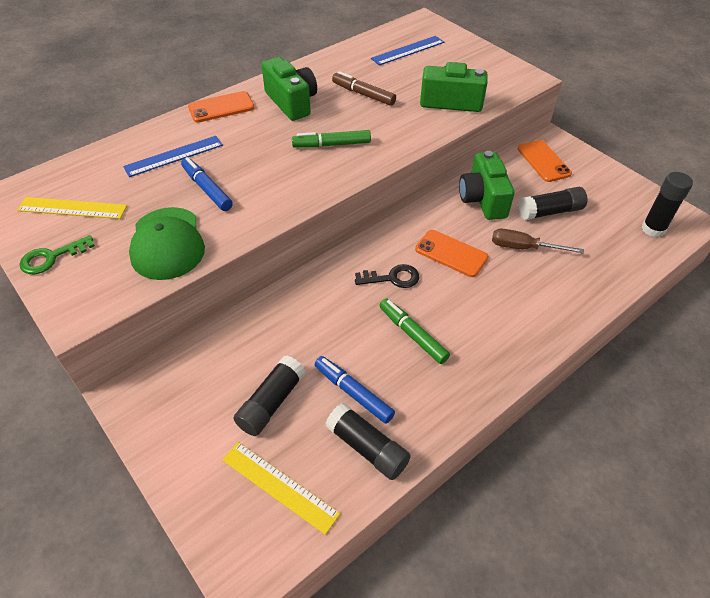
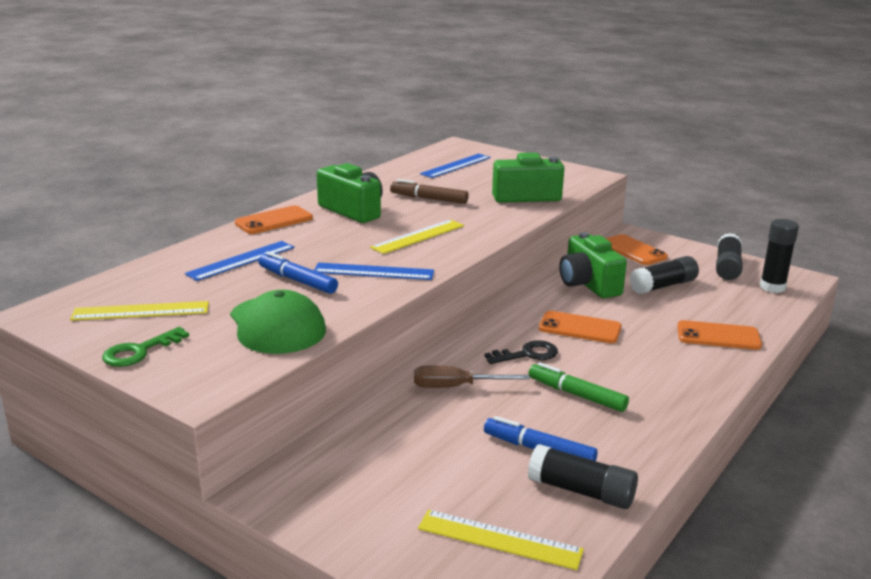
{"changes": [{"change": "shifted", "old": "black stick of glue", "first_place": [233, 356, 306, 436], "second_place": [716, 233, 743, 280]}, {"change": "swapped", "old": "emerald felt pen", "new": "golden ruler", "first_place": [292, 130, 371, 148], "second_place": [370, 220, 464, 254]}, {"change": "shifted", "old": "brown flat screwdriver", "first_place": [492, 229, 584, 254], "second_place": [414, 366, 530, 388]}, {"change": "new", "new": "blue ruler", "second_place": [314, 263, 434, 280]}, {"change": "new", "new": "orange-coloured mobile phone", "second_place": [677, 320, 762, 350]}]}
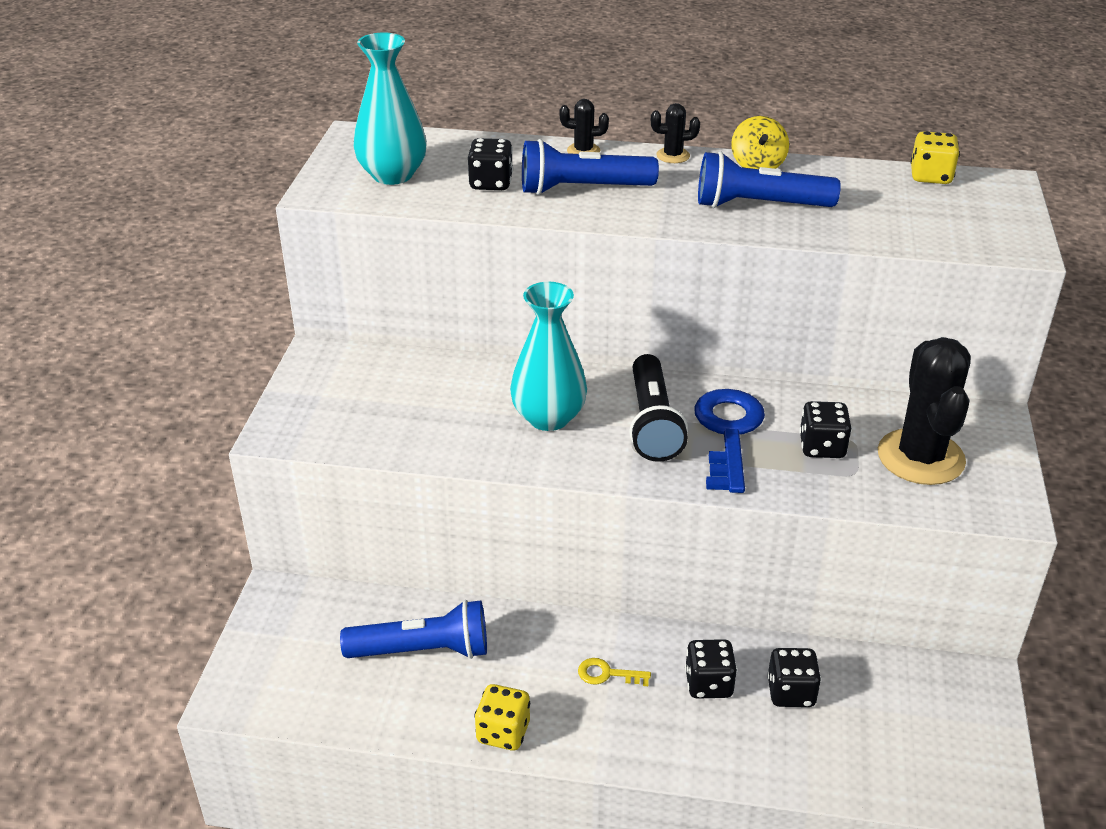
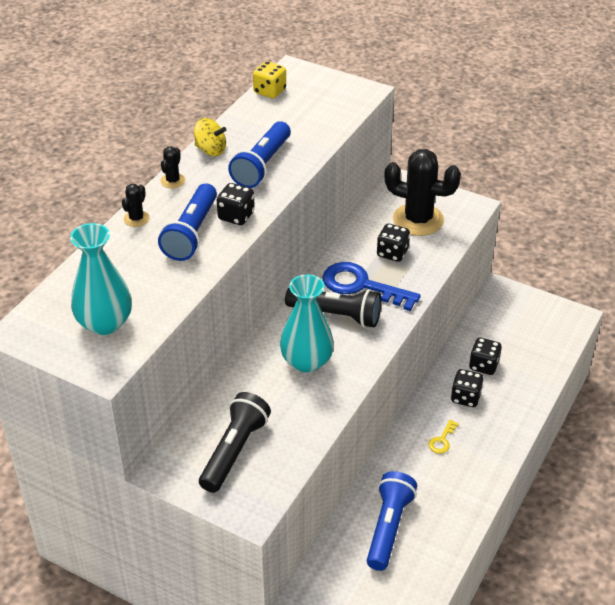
{"changes": [{"change": "shifted", "old": "black game die", "first_place": [468, 138, 513, 190], "second_place": [217, 183, 255, 225]}, {"change": "gone", "old": "golden game die", "first_place": [474, 684, 530, 750]}, {"change": "new", "new": "black torch", "second_place": [199, 392, 271, 493]}]}
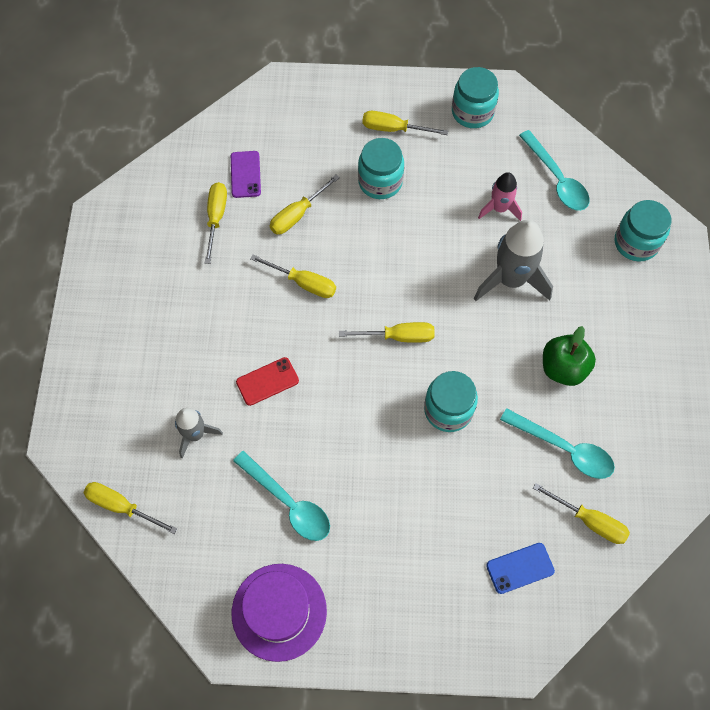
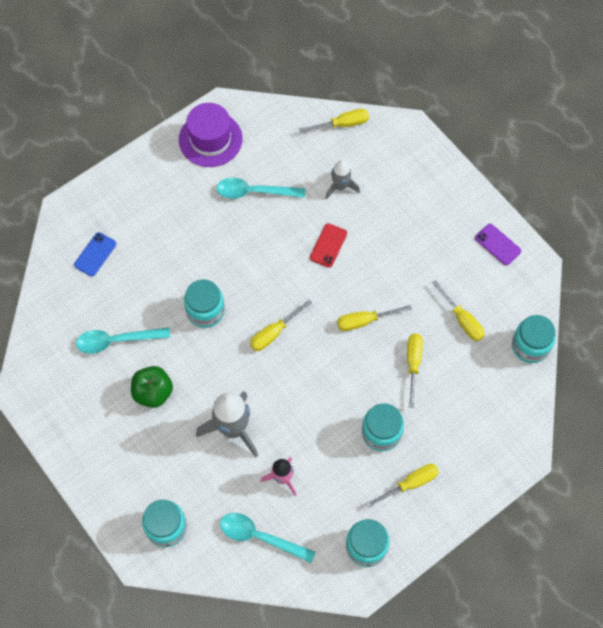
{"changes": [{"change": "shifted", "old": "violet mobile phone", "first_place": [231, 151, 261, 198], "second_place": [475, 224, 521, 266]}, {"change": "gone", "old": "golden flat screwdriver", "first_place": [533, 483, 630, 544]}, {"change": "new", "new": "teal jar", "second_place": [512, 315, 556, 363]}]}
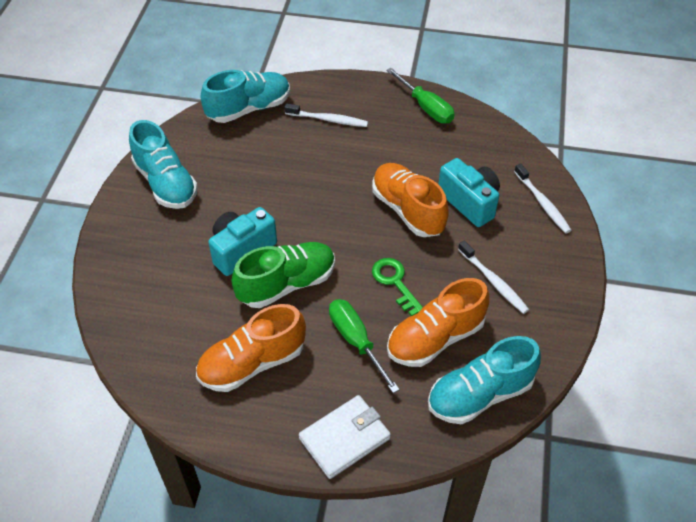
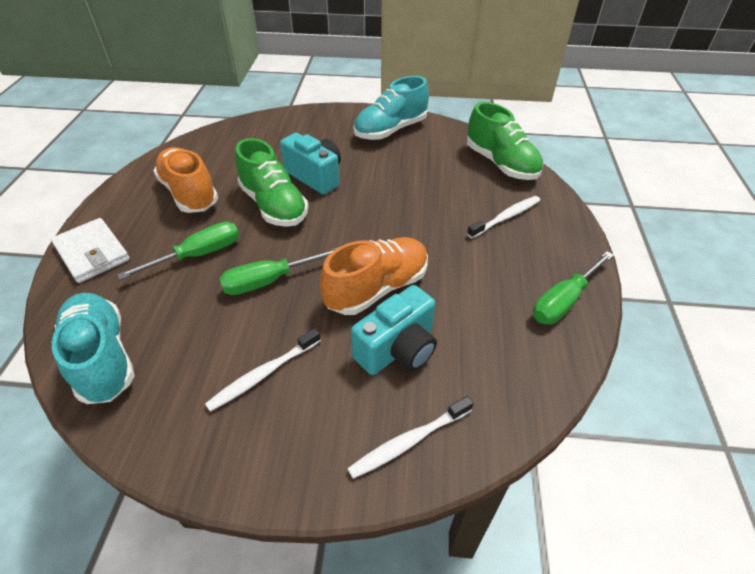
{"changes": [{"change": "repainted", "old": "teal shoe", "new": "emerald shoe", "first_place": [201, 70, 290, 123], "second_place": [467, 102, 543, 180]}, {"change": "rotated", "old": "pure white tooth brush", "first_place": [284, 103, 368, 127], "second_place": [467, 196, 540, 238], "degrees": -135}, {"change": "swapped", "old": "emerald latchkey", "new": "emerald flat screwdriver", "first_place": [372, 258, 423, 316], "second_place": [219, 247, 339, 295]}, {"change": "gone", "old": "orange-coloured shoe", "first_place": [387, 278, 489, 367]}]}
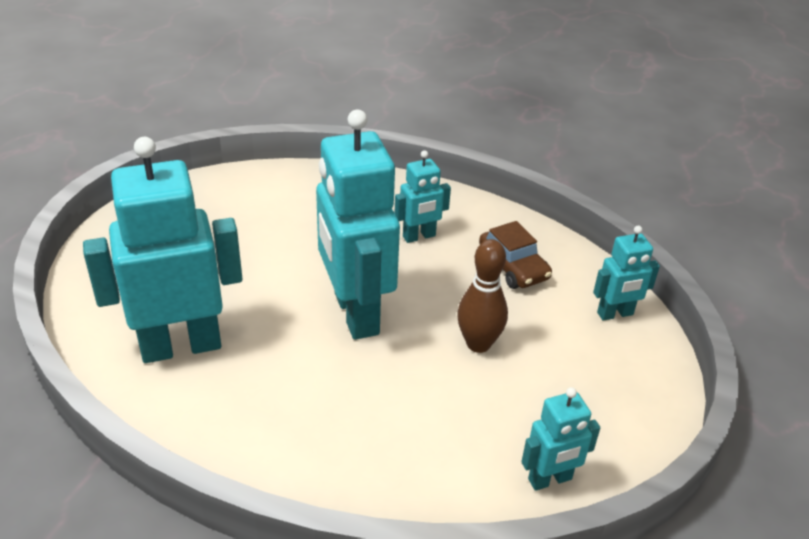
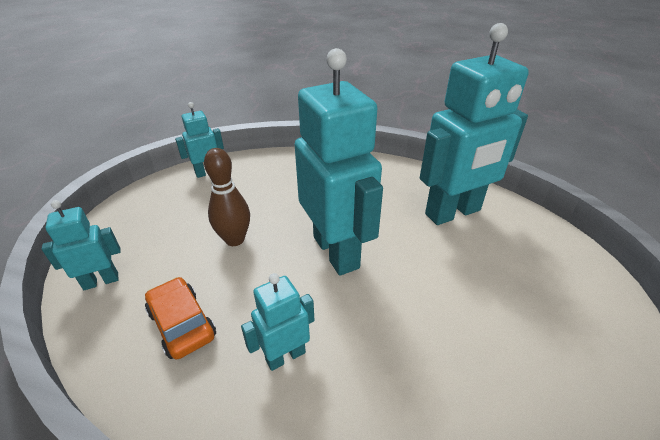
{"changes": [{"change": "repainted", "old": "brown toy car", "new": "orange-coloured toy car", "first_place": [479, 221, 552, 289], "second_place": [145, 277, 216, 359]}]}
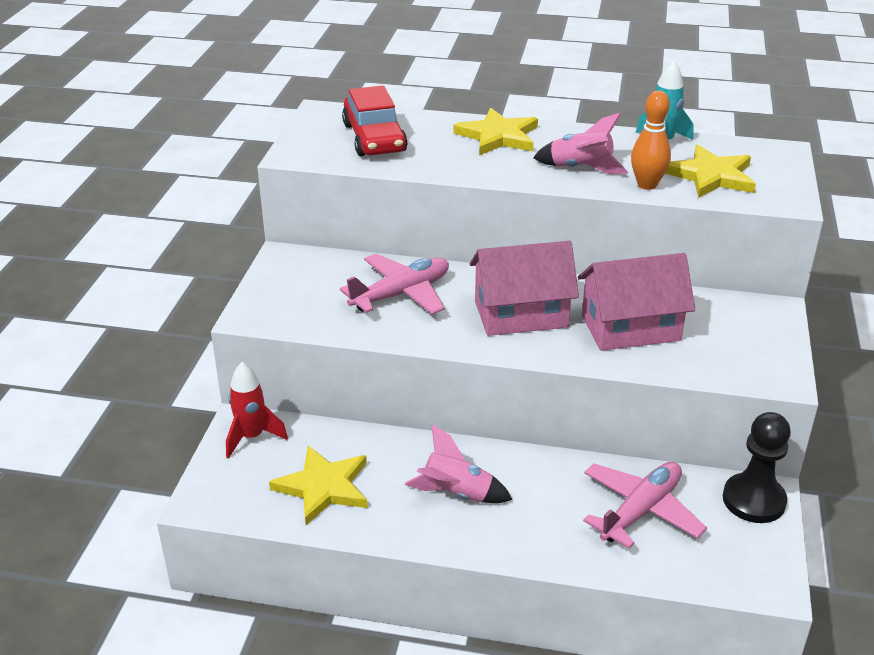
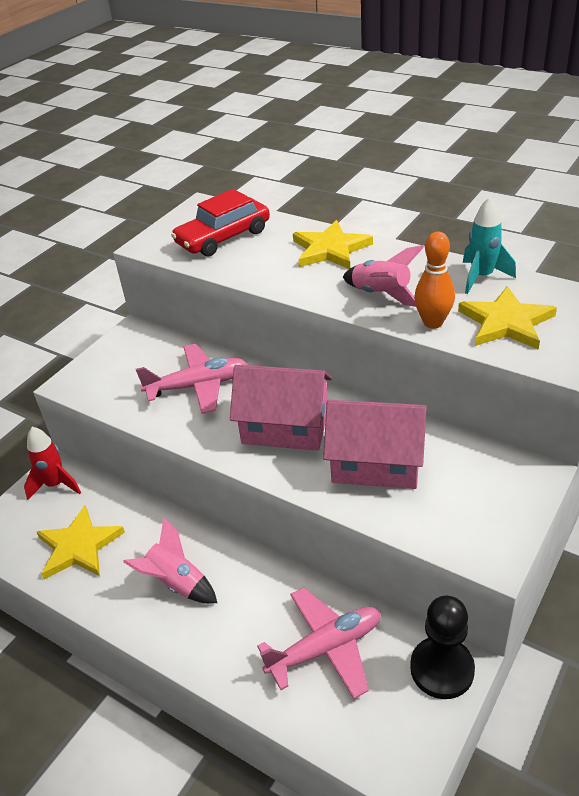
{"changes": [{"change": "rotated", "old": "red toy car", "first_place": [342, 85, 408, 156], "second_place": [171, 189, 270, 256], "degrees": 45}]}
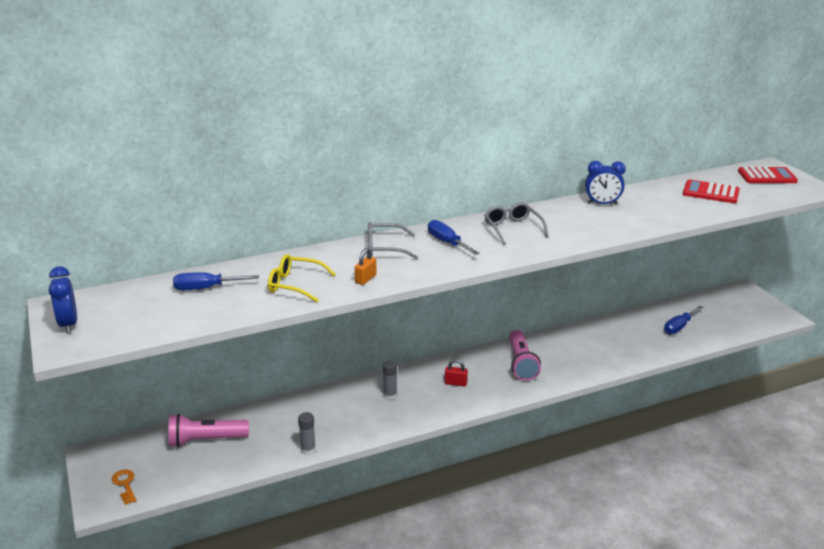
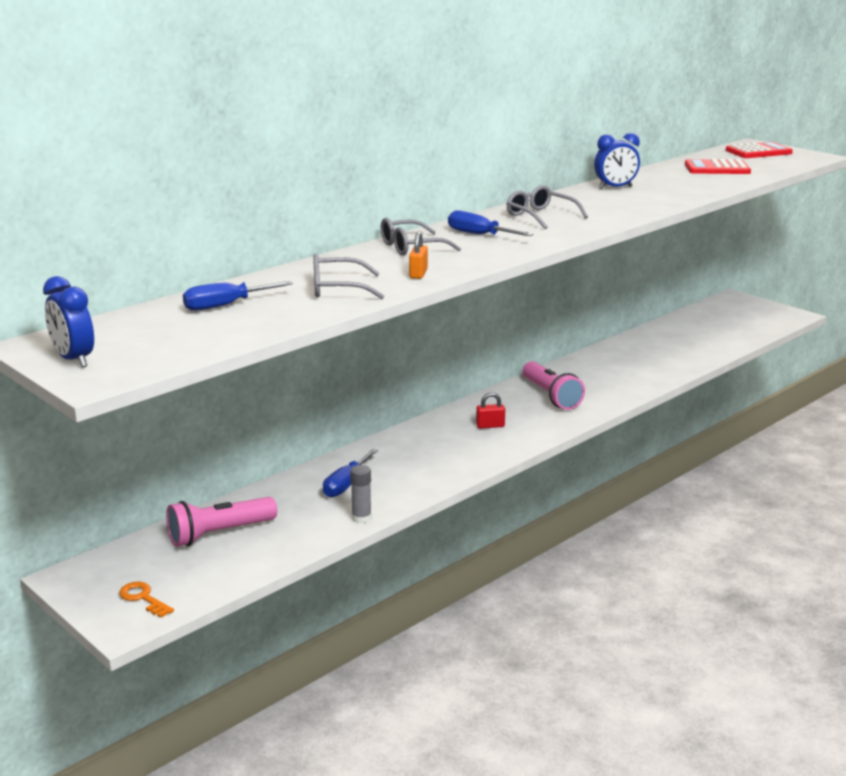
{"changes": [{"change": "repainted", "old": "golden spectacles", "new": "ash-grey spectacles", "first_place": [268, 254, 336, 302], "second_place": [313, 254, 384, 299]}, {"change": "gone", "old": "ash-grey stick of glue", "first_place": [383, 360, 397, 400]}, {"change": "shifted", "old": "blue flat screwdriver", "first_place": [664, 306, 703, 334], "second_place": [323, 449, 378, 498]}]}
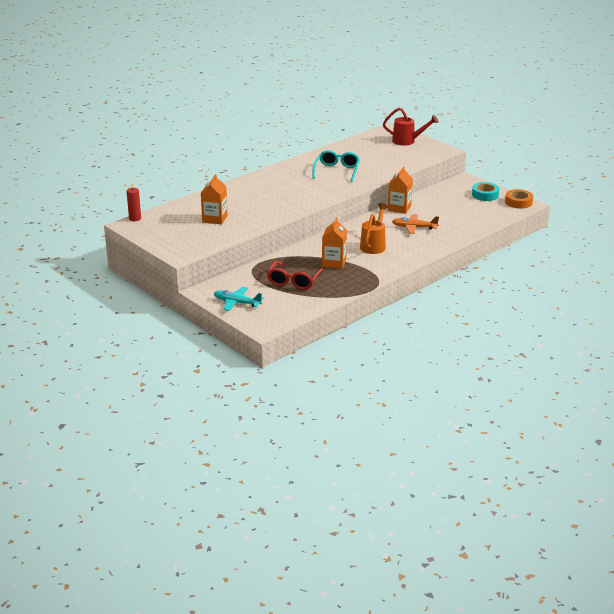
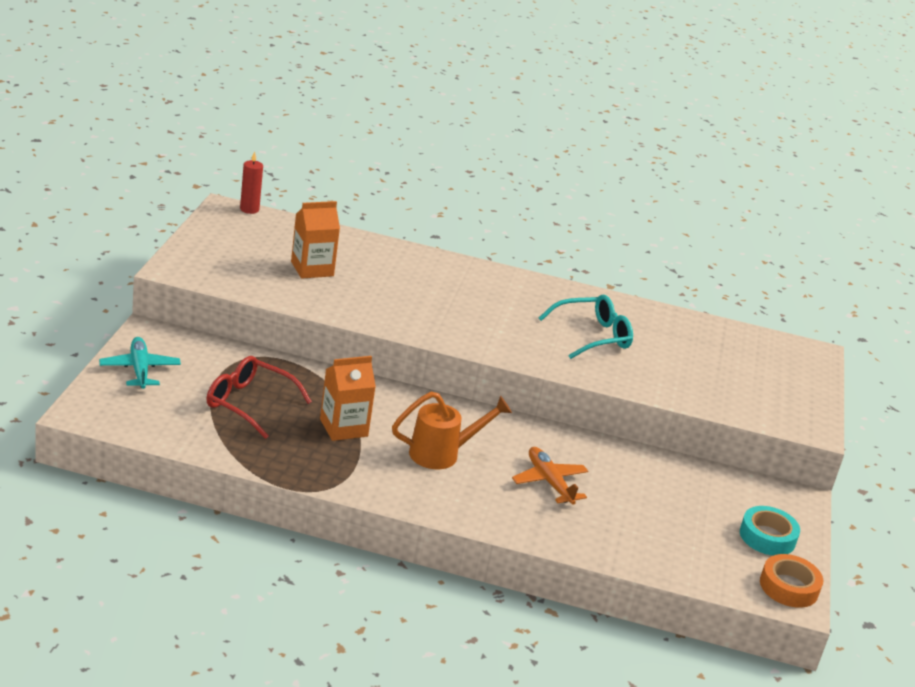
{"changes": [{"change": "rotated", "old": "red spectacles", "first_place": [267, 261, 324, 290], "second_place": [207, 356, 312, 439], "degrees": 45}, {"change": "gone", "old": "red watering can", "first_place": [383, 108, 438, 146]}, {"change": "gone", "old": "orange-coloured carton", "first_place": [388, 167, 413, 214]}]}
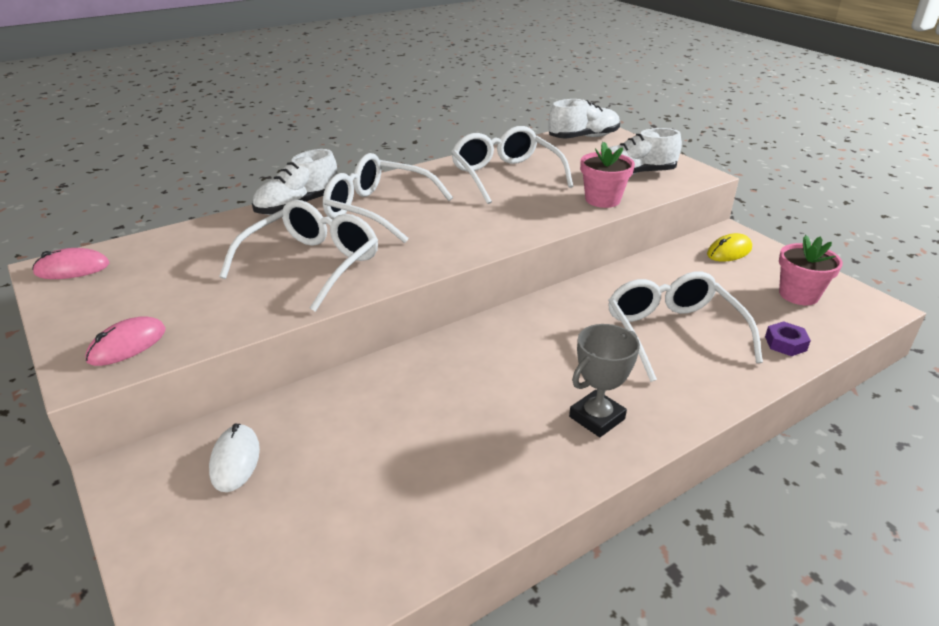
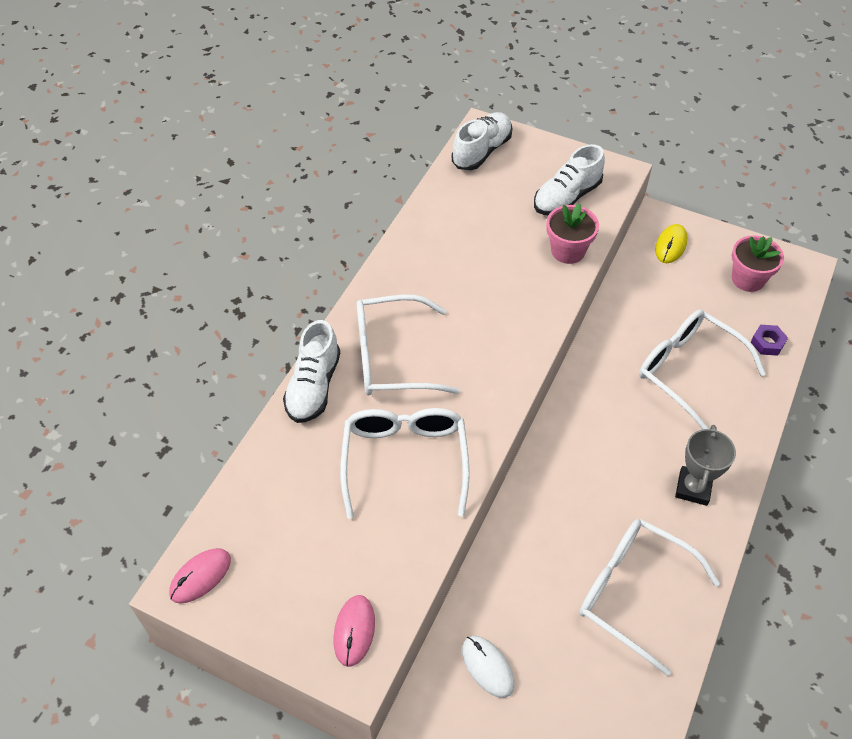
{"changes": [{"change": "shifted", "old": "pure white spectacles", "first_place": [451, 126, 574, 204], "second_place": [579, 519, 720, 676]}]}
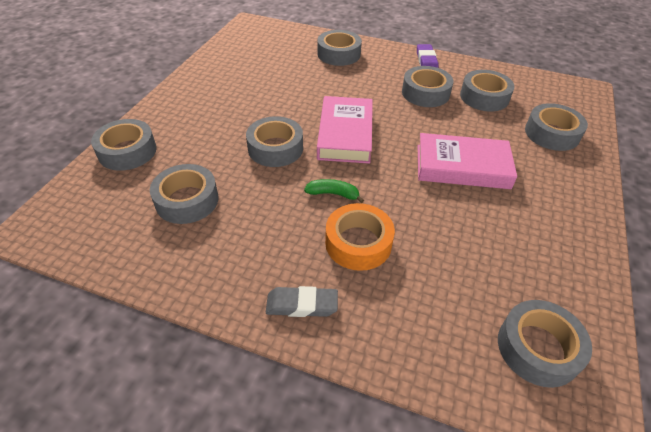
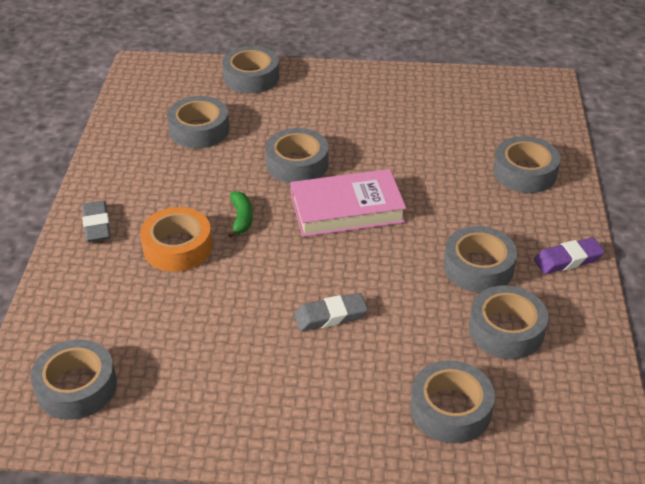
{"changes": [{"change": "swapped", "old": "pink hardback", "new": "ash-grey eraser", "first_place": [418, 133, 517, 189], "second_place": [294, 293, 368, 331]}]}
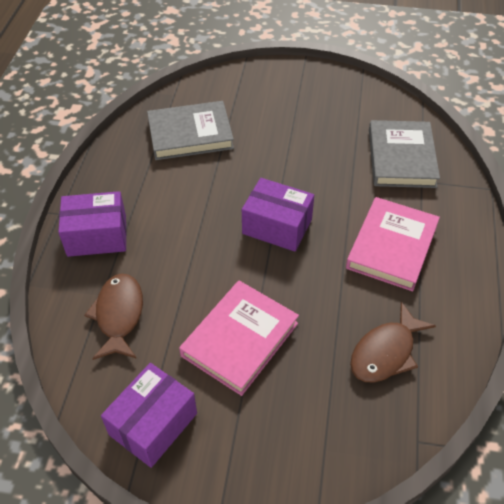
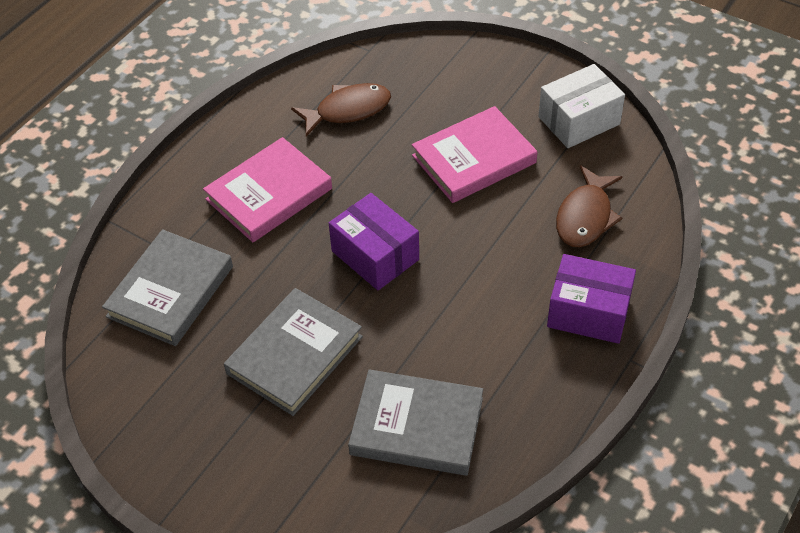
{"changes": [{"change": "repainted", "old": "violet parcel", "new": "pure white parcel", "first_place": [101, 363, 197, 468], "second_place": [538, 64, 625, 148]}, {"change": "new", "new": "ash-grey hardback", "second_place": [224, 288, 363, 416]}]}
